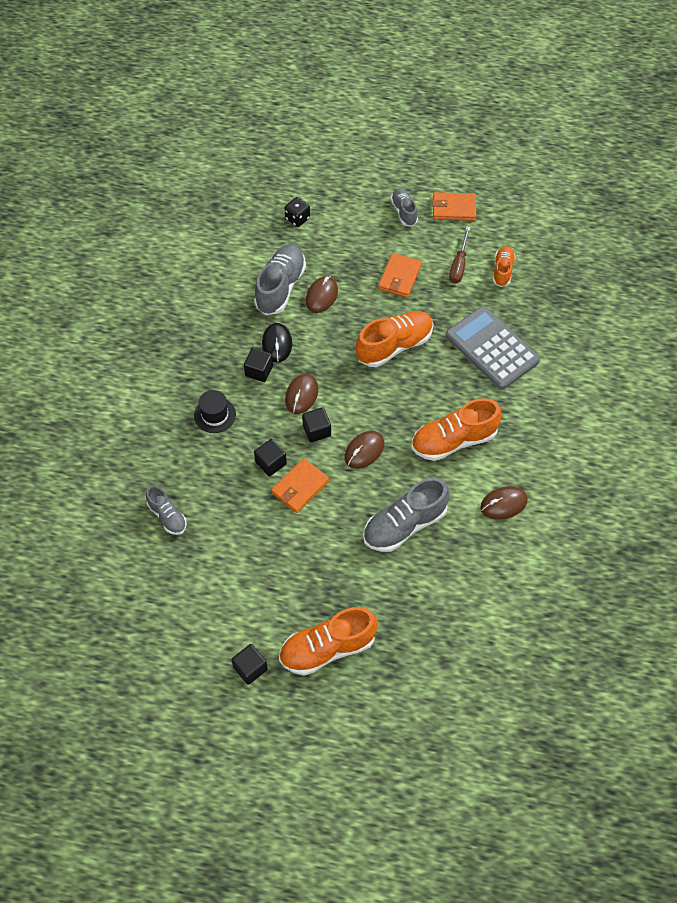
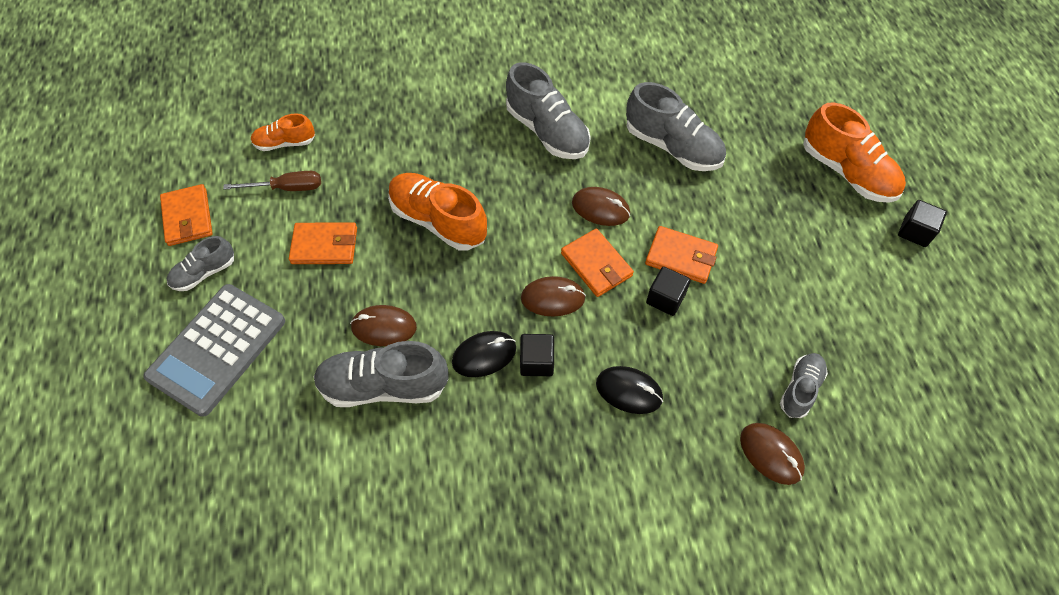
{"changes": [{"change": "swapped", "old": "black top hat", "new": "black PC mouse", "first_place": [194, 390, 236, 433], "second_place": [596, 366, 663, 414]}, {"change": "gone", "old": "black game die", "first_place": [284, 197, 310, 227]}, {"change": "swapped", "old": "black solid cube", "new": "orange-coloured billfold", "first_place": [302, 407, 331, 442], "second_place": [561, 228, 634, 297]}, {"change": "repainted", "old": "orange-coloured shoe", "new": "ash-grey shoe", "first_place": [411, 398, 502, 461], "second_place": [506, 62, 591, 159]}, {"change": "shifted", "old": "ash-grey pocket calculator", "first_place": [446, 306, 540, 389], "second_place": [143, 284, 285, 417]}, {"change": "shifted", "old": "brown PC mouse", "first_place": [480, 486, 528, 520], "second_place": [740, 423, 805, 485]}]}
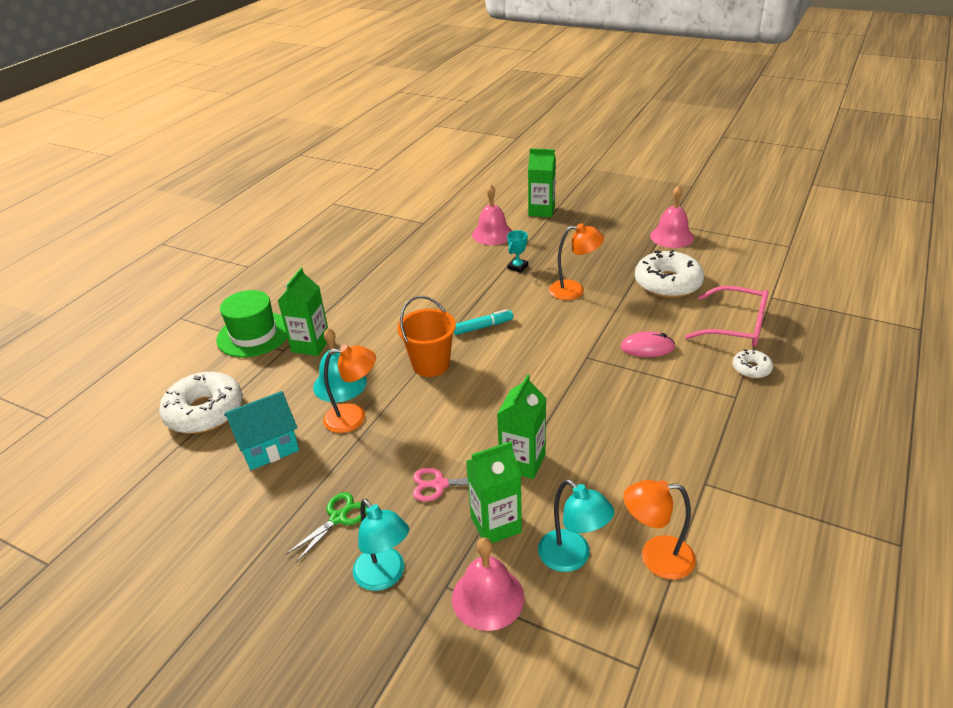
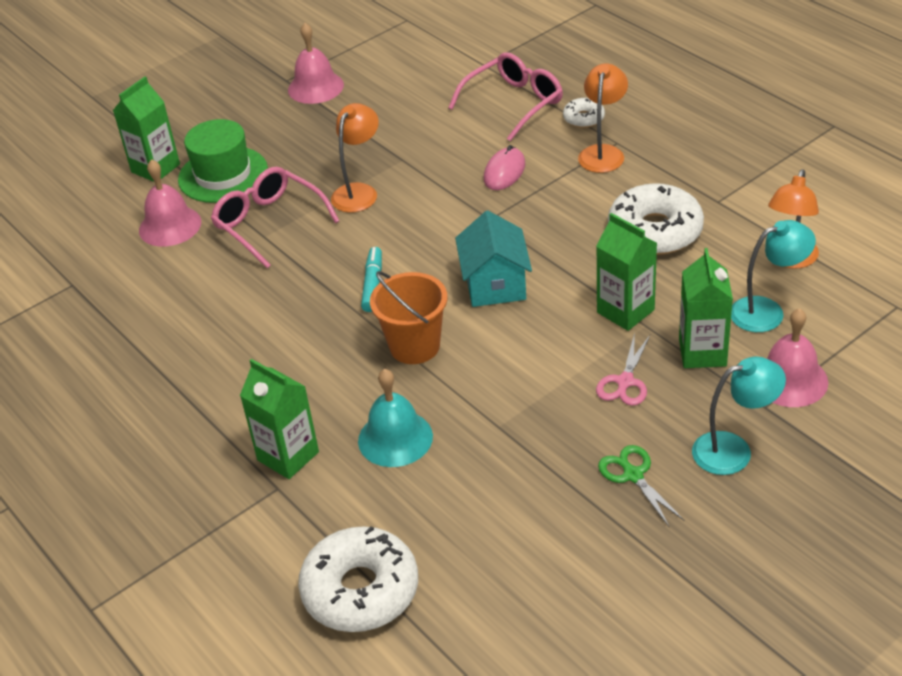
{"changes": [{"change": "shifted", "old": "emerald top hat", "first_place": [216, 290, 287, 358], "second_place": [178, 119, 268, 203]}, {"change": "shifted", "old": "teal house", "first_place": [224, 391, 299, 470], "second_place": [455, 211, 532, 307]}, {"change": "shifted", "old": "orange-coloured lamp", "first_place": [323, 345, 376, 433], "second_place": [578, 64, 628, 173]}, {"change": "swapped", "old": "teal prize cup", "new": "pink spectacles", "first_place": [507, 230, 528, 273], "second_place": [211, 167, 339, 268]}, {"change": "shifted", "old": "pure white glazed donut", "first_place": [635, 250, 704, 298], "second_place": [608, 183, 704, 255]}]}
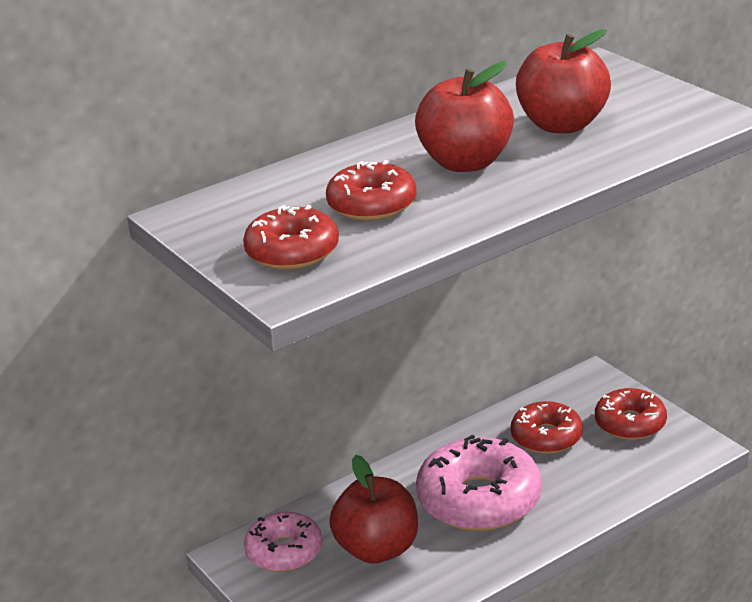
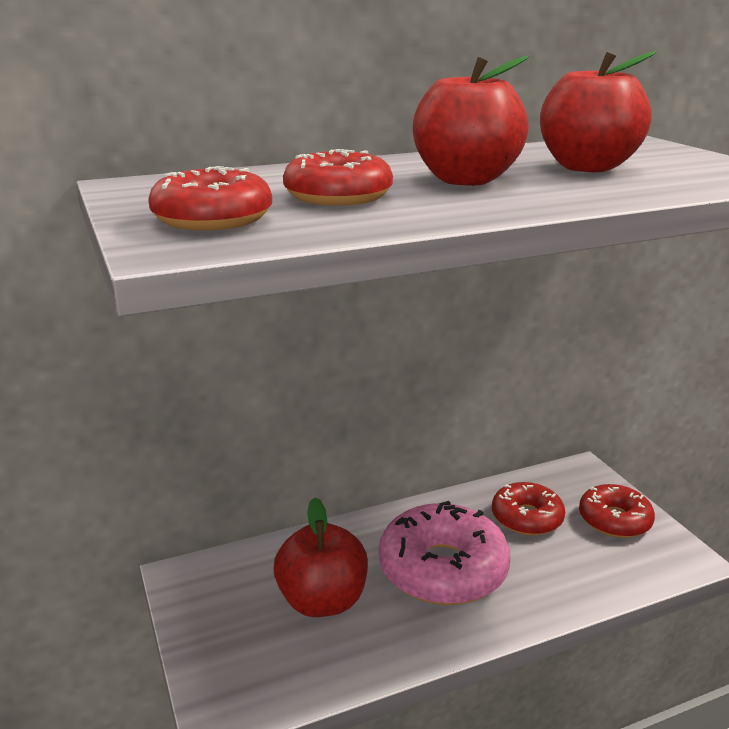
{"changes": [{"change": "gone", "old": "pink glazed donut", "first_place": [244, 512, 322, 572]}]}
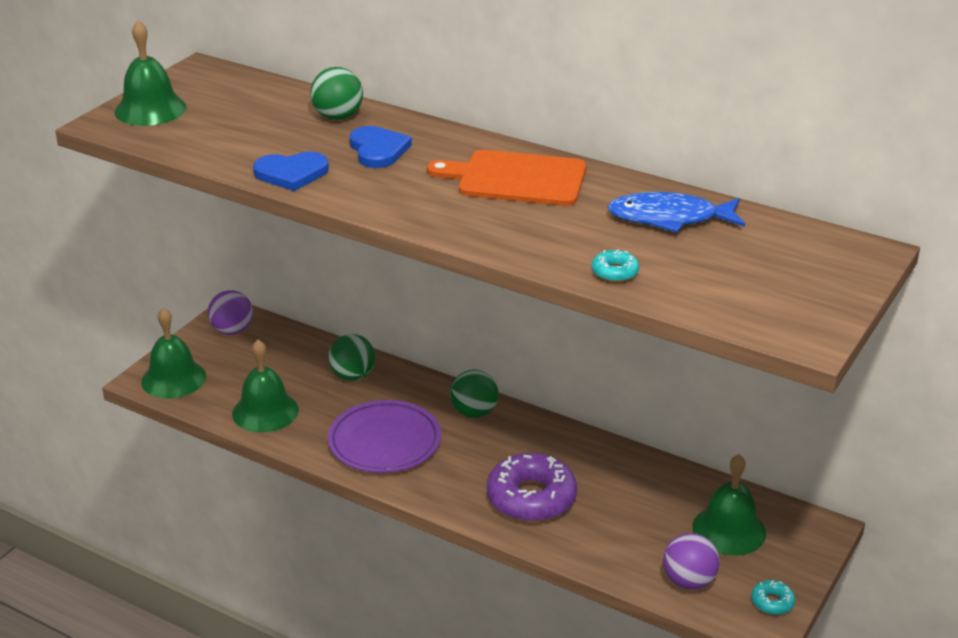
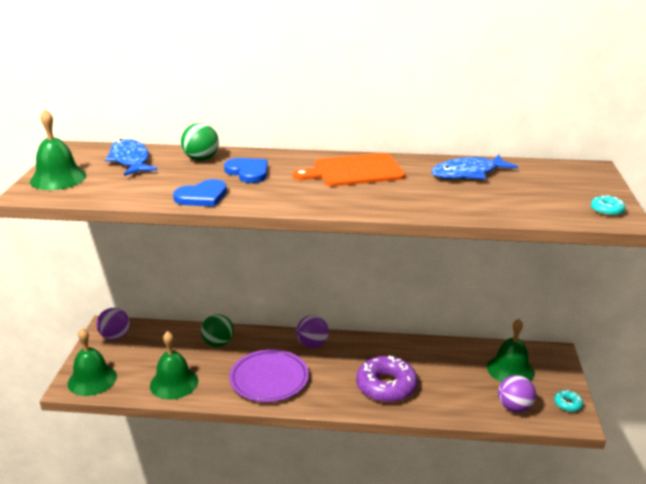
{"changes": [{"change": "repainted", "old": "emerald sphere", "new": "violet sphere", "first_place": [450, 369, 498, 418], "second_place": [296, 315, 329, 348]}, {"change": "shifted", "old": "teal glazed donut", "first_place": [592, 249, 639, 282], "second_place": [591, 195, 626, 216]}, {"change": "new", "new": "blue fish", "second_place": [105, 139, 157, 176]}]}
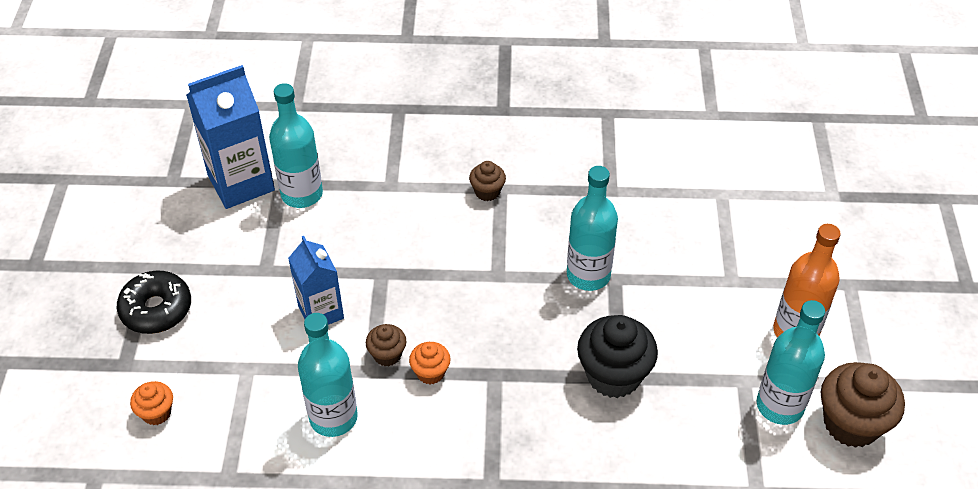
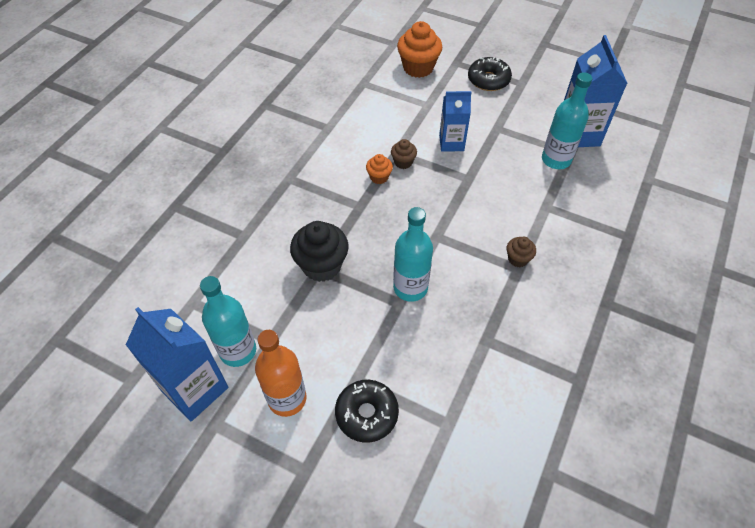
{"changes": [{"change": "scaled", "old": "orange-coloured muffin", "first_place": [130, 381, 173, 425], "second_place": [397, 21, 442, 78], "factor": 1.91}, {"change": "gone", "old": "teal flask", "first_place": [298, 313, 358, 437]}, {"change": "swapped", "old": "brown muffin", "new": "blue carton", "first_place": [821, 362, 905, 448], "second_place": [126, 307, 229, 421]}, {"change": "new", "new": "black glazed donut", "second_place": [335, 380, 399, 443]}]}
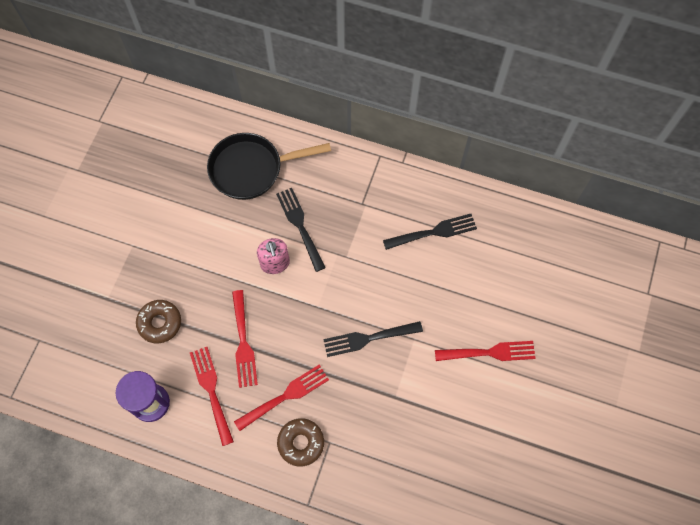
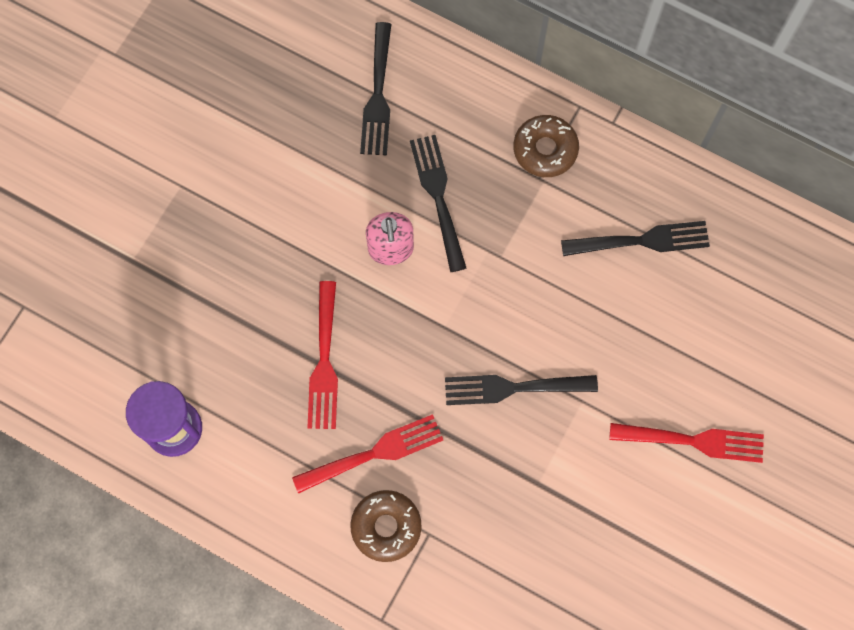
{"changes": [{"change": "shifted", "old": "brown glazed donut", "first_place": [136, 300, 181, 344], "second_place": [513, 115, 579, 177]}, {"change": "gone", "old": "red table fork", "first_place": [190, 347, 234, 446]}, {"change": "swapped", "old": "black skillet", "new": "black table fork", "first_place": [207, 133, 331, 200], "second_place": [360, 22, 391, 155]}]}
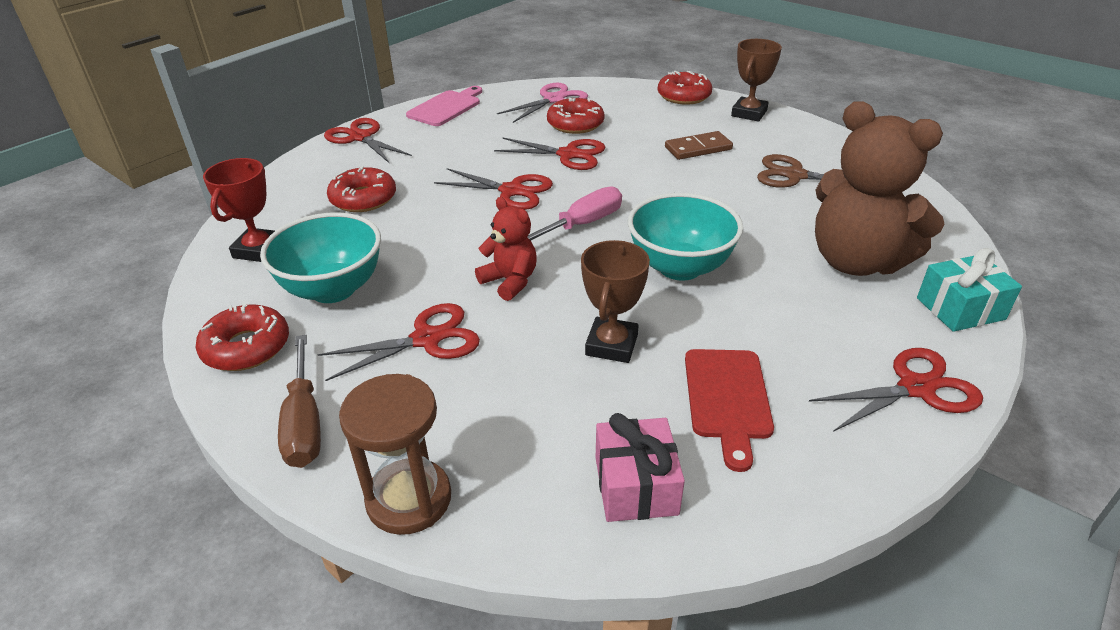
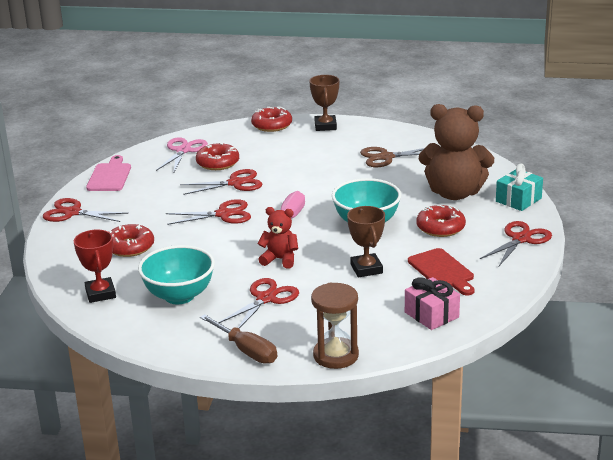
{"changes": [{"change": "shifted", "old": "red glazed donut", "first_place": [196, 302, 289, 371], "second_place": [416, 205, 466, 237]}, {"change": "gone", "old": "brown domino piece", "first_place": [665, 131, 733, 160]}]}
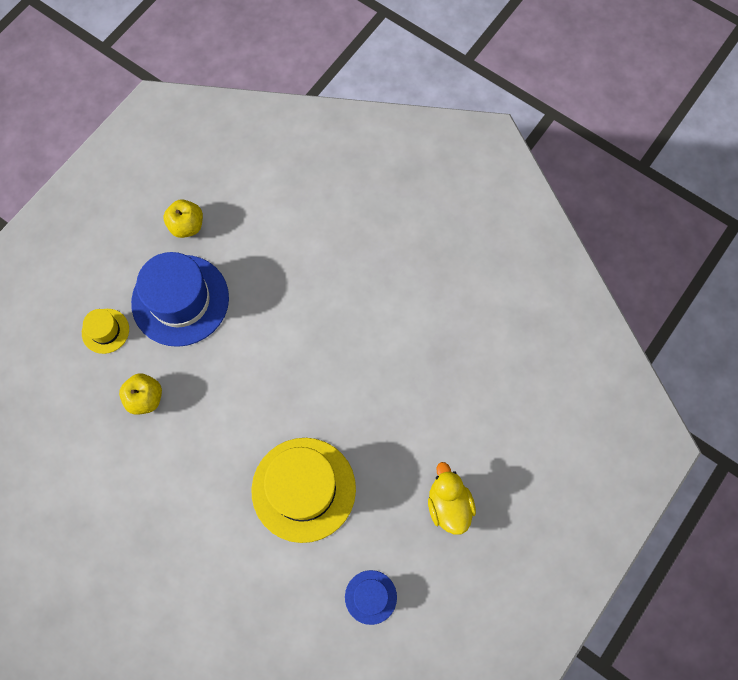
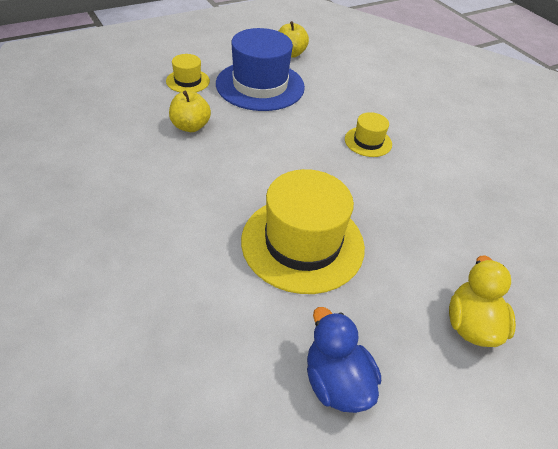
{"changes": [{"change": "swapped", "old": "blue top hat", "new": "blue rubber duck", "first_place": [345, 570, 397, 625], "second_place": [307, 307, 381, 413]}, {"change": "new", "new": "golden top hat", "second_place": [345, 112, 392, 157]}]}
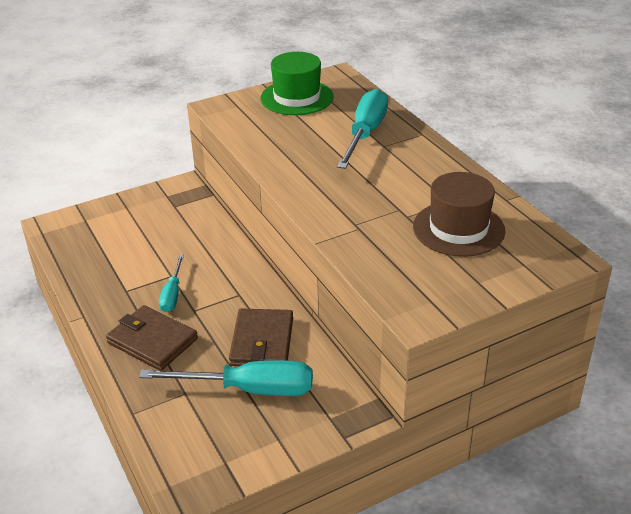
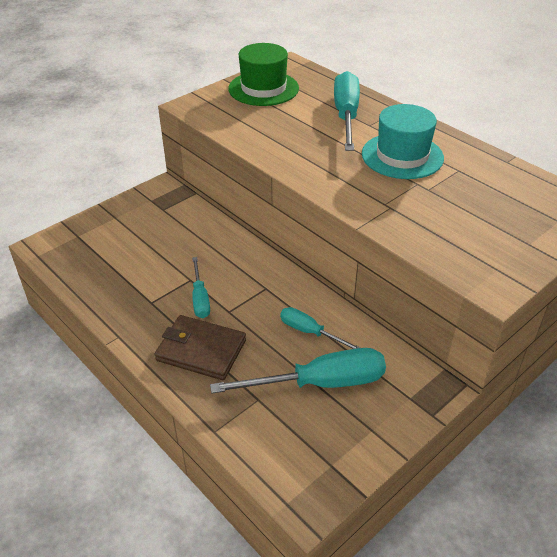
{"changes": [{"change": "swapped", "old": "brown billfold", "new": "teal flat screwdriver", "first_place": [229, 309, 293, 366], "second_place": [280, 307, 360, 349]}, {"change": "gone", "old": "brown top hat", "first_place": [413, 172, 505, 257]}, {"change": "new", "new": "teal top hat", "second_place": [362, 104, 444, 179]}]}
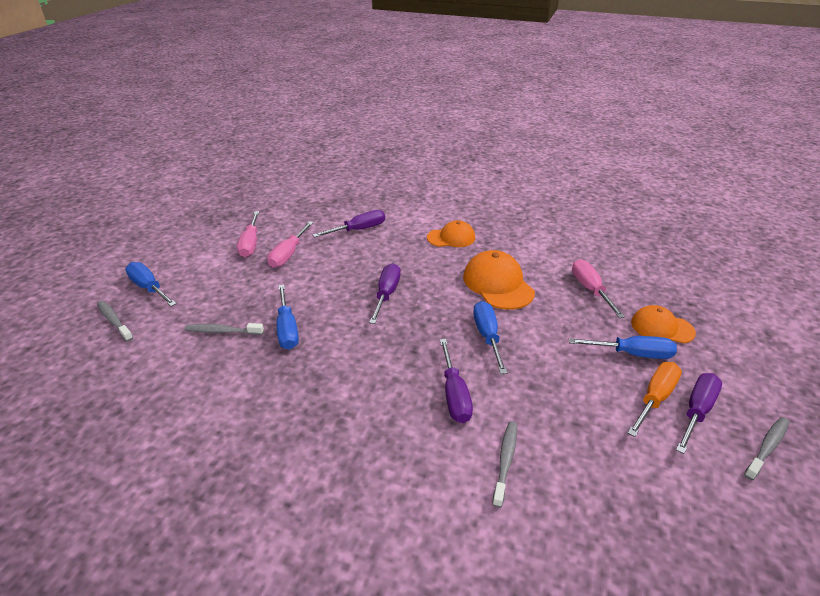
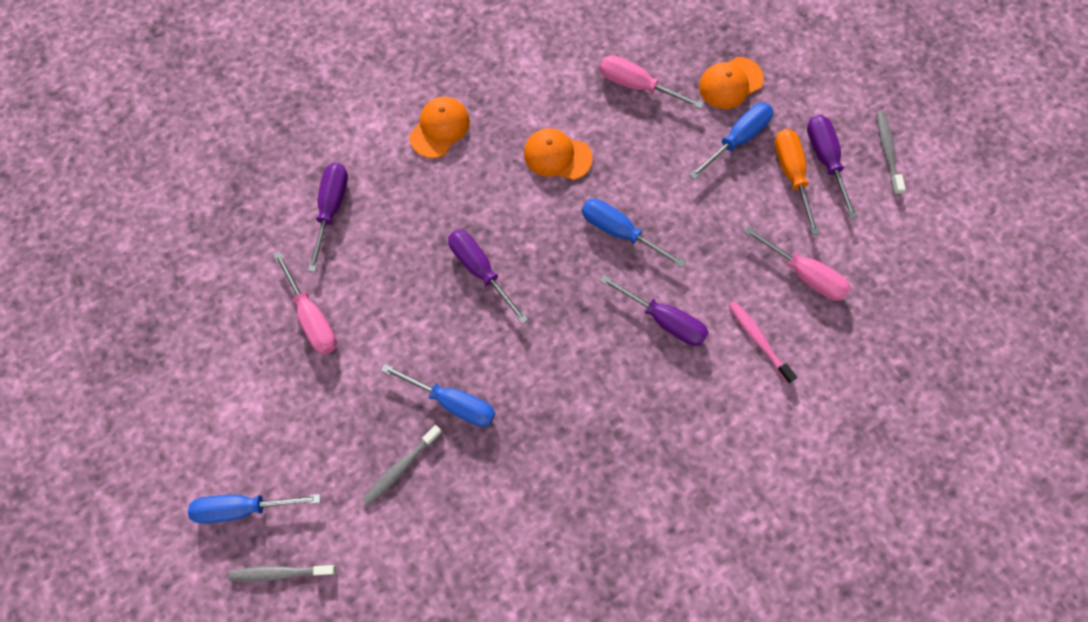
{"changes": [{"change": "shifted", "old": "pink flat screwdriver", "first_place": [237, 211, 259, 257], "second_place": [743, 226, 851, 301]}, {"change": "scaled", "old": "orange-coloured cap", "first_place": [463, 250, 535, 310], "second_place": [524, 128, 593, 180], "factor": 0.66}, {"change": "repainted", "old": "ash-grey tooth brush", "new": "pink tooth brush", "first_place": [492, 421, 517, 508], "second_place": [728, 301, 797, 383]}]}
